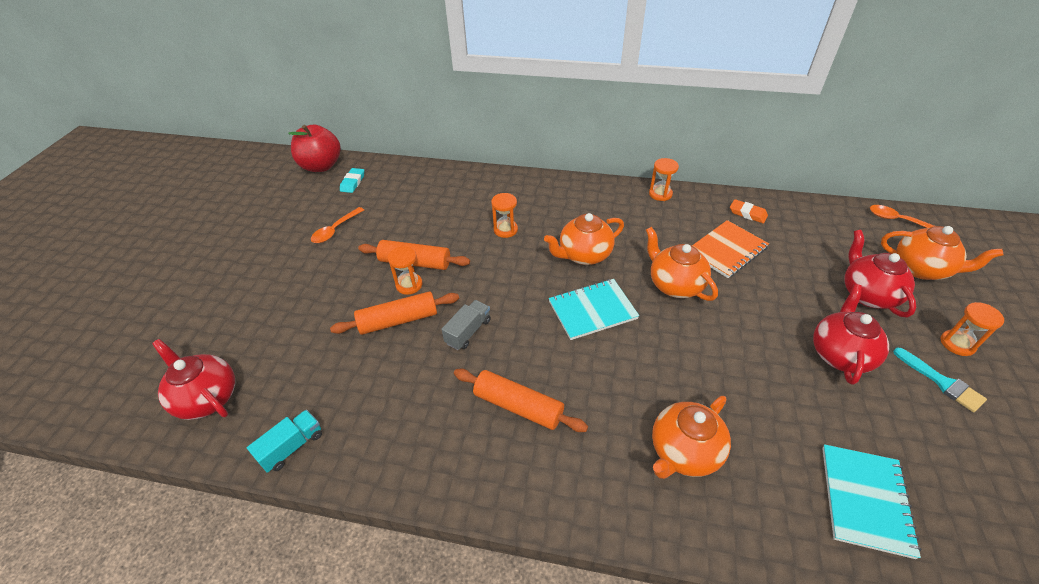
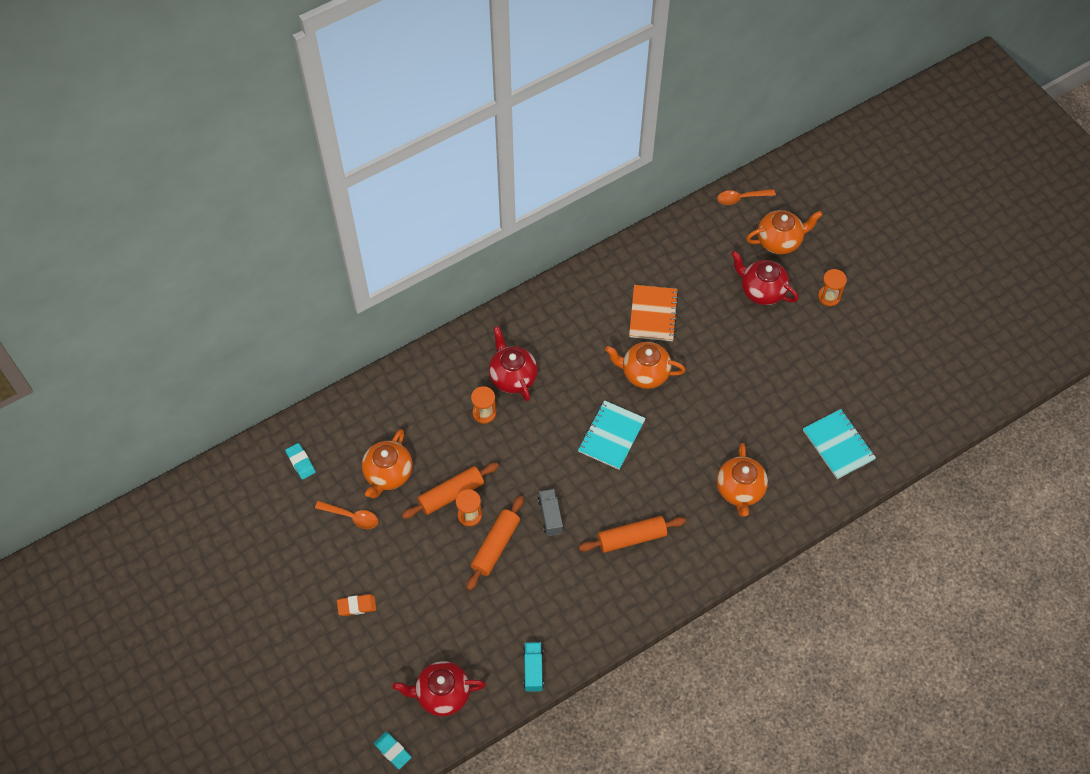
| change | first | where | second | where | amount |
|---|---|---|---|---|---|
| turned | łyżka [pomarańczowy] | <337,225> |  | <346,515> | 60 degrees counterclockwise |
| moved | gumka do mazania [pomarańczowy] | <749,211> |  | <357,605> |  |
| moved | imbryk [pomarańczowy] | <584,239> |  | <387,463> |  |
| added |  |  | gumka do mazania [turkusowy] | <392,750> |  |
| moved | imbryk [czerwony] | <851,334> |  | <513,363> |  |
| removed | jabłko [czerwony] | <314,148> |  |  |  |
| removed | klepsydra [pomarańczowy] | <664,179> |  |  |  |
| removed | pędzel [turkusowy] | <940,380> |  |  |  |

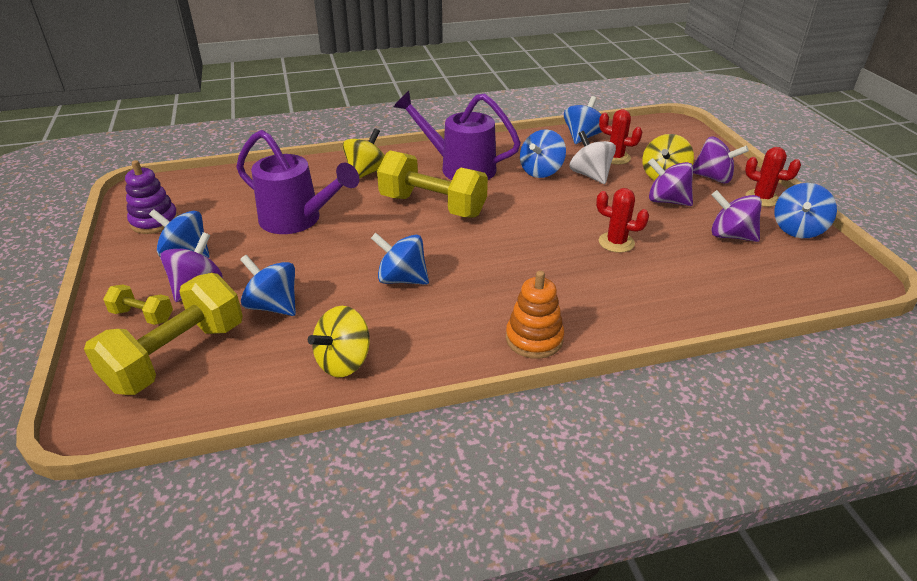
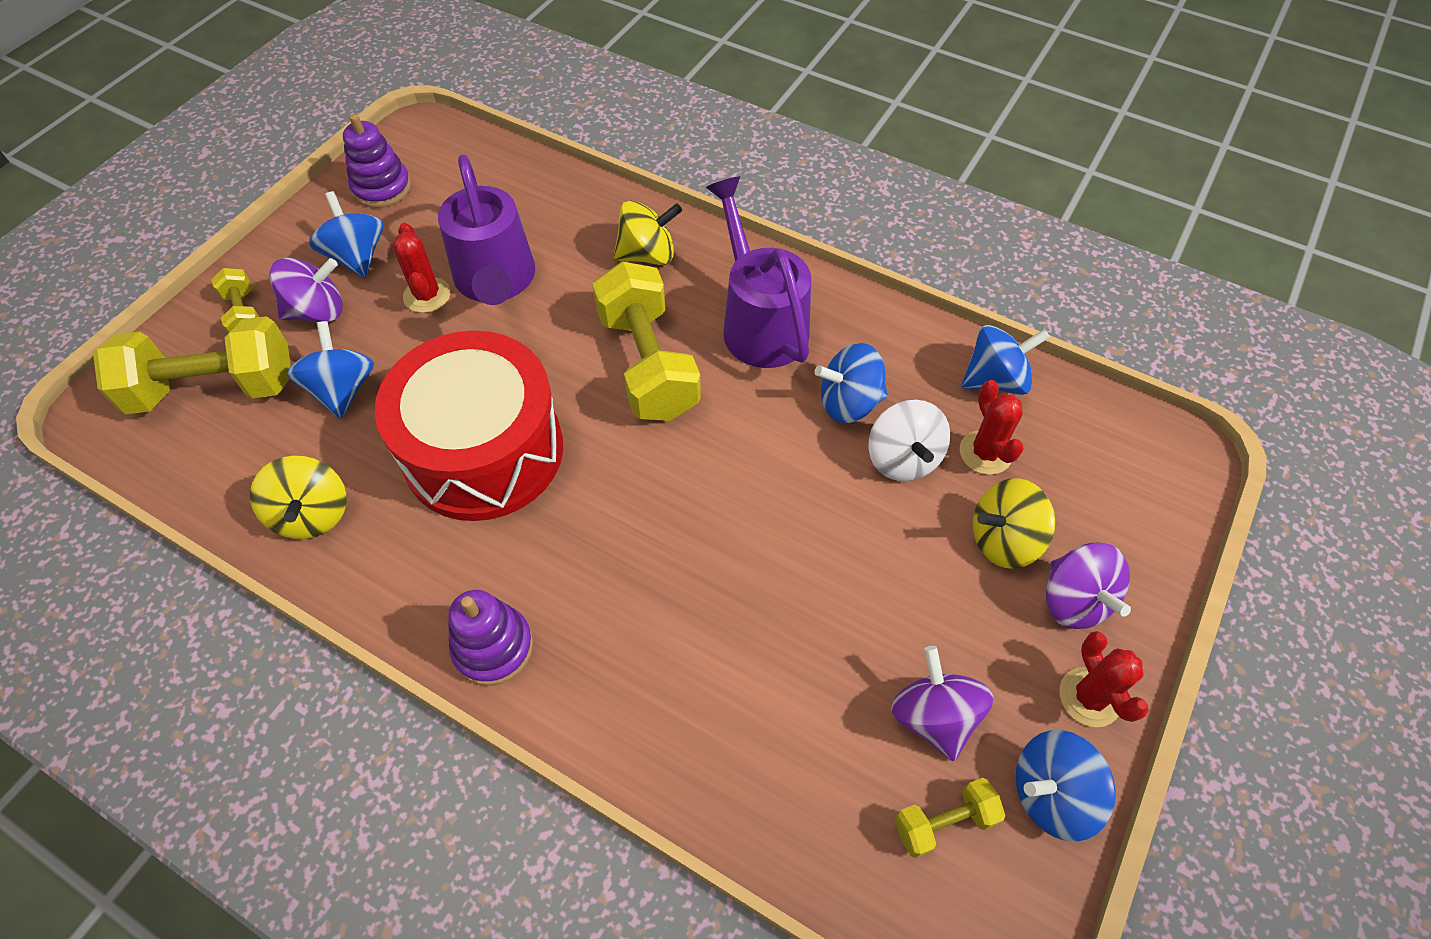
| change | first | where | second | where | amount |
|---|---|---|---|---|---|
| turned | bączek [żółty] | <339,341> |  | <298,497> | 105 degrees counterclockwise |
| replaced | bączek [niebieski] | <400,259> | bęben [czerwony] | <468,426> |  |
| moved | kaktus [czerwony] | <622,220> |  | <422,268> |  |
| recoloured | zabawka nakładanka [pomarańczowy] | <535,315> | zabawka nakładanka [fioletowy] | <490,638> |  |
| turned | bączek [biały] | <592,157> |  | <909,440> | 150 degrees clockwise |
| added |  |  | hantel [żółty] | <949,818> |  |
| removed | bączek [fioletowy] | <670,182> |  |  |  |

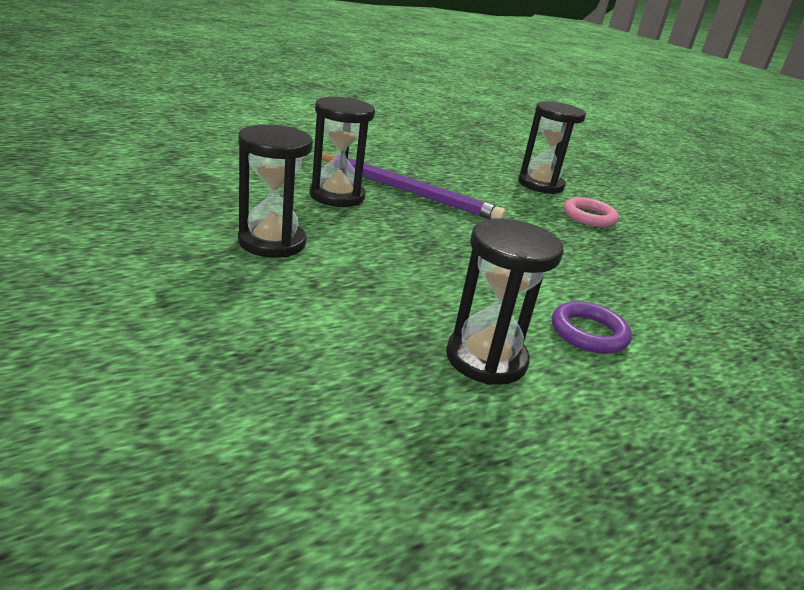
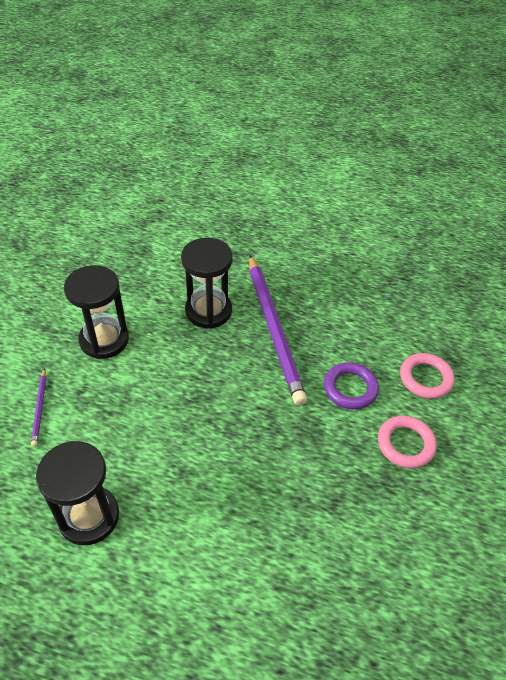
| change | first | where | second | where | amount |
|---|---|---|---|---|---|
| added |  |  | ołówek [fioletowy] | <38,407> |  |
| moved | pierścień [fioletowy] | <592,327> |  | <351,385> |  |
| replaced | klepsydra [czarny] | <552,147> | pierścień [różowy] | <427,376> |  |

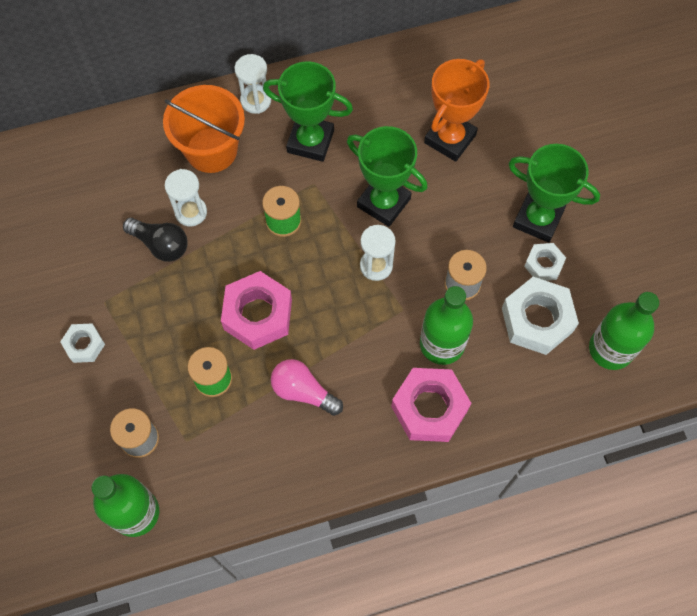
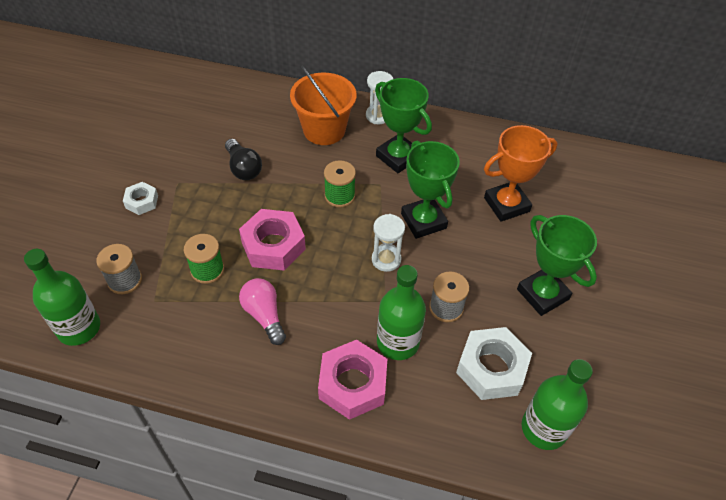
| change | first | where | second | where | amount |
|---|---|---|---|---|---|
| removed | klepsydra [biały] | <186,197> |  |  |  |
| removed | nakrętka [biały] | <545,262> |  |  |  |

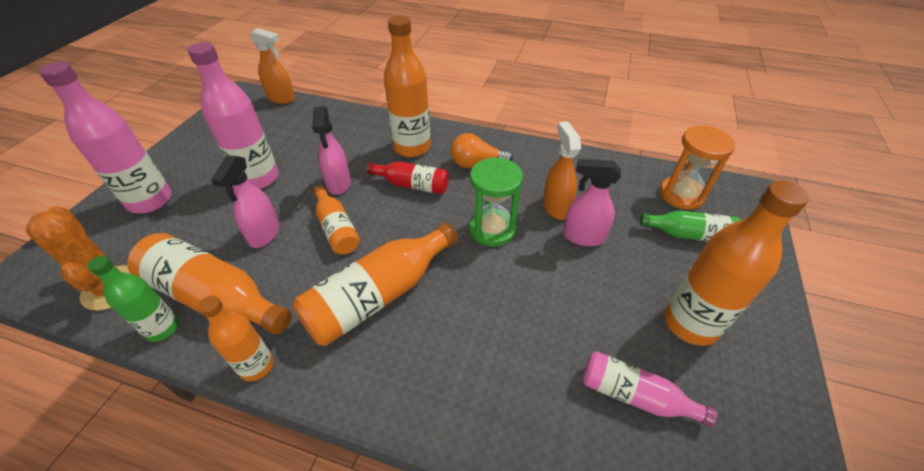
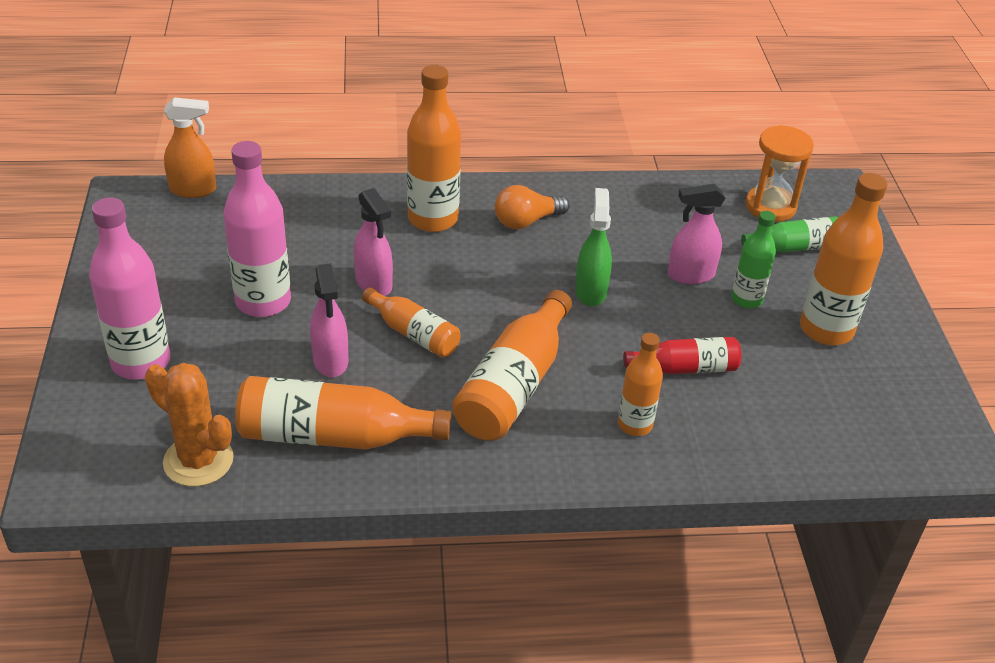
| change | first | where | second | where | amount |
|---|---|---|---|---|---|
| replaced | klepsydra [zielony] | <496,202> | spryskiwacz [zielony] | <593,247> |  |
| moved | butelka [pomarańczowy] | <236,338> |  | <640,384> |  |
| moved | butelka [czerwony] | <408,177> |  | <682,355> |  |
| moved | butelka [zielony] | <133,299> |  | <753,260> |  |
| removed | spryskiwacz [pomarańczowy] | <562,170> |  |  |  |
| removed | butelka [różowy] | <650,389> |  |  |  |

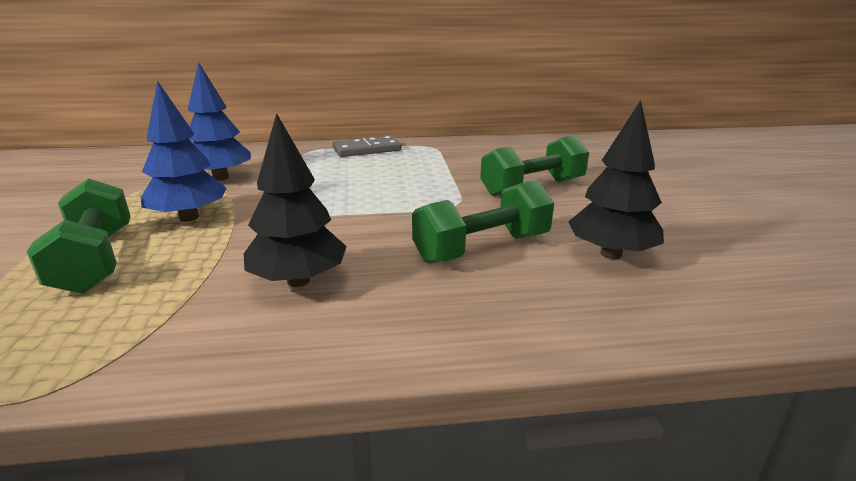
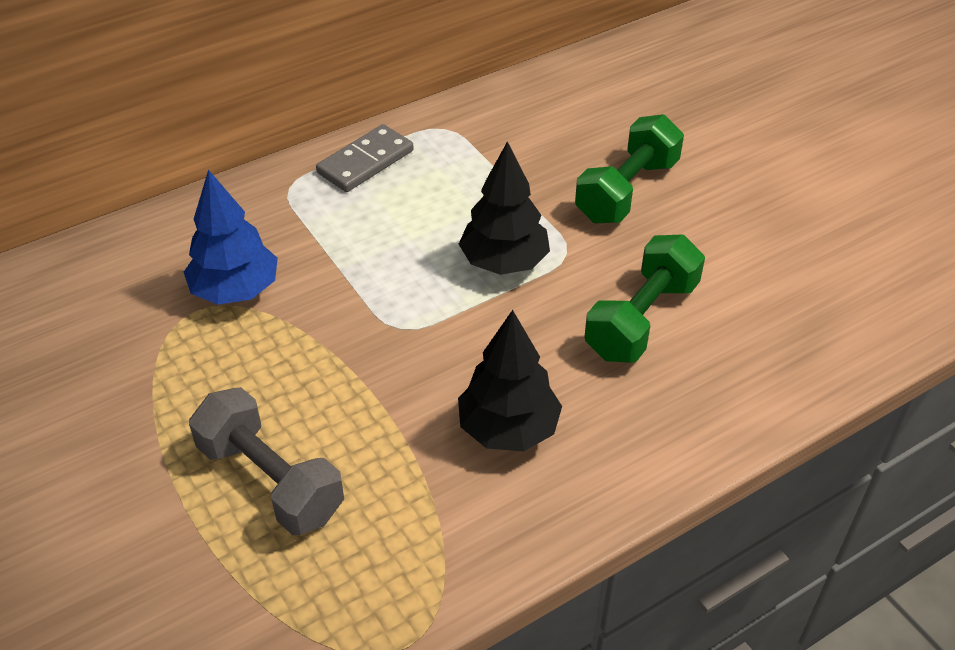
| change | first | where | second | where | amount |
|---|---|---|---|---|---|
| recoloured | hantel [zielony] | <79,236> | hantel [szary] | <266,461> |  |
| moved | drzewko [czarny] | <616,179> |  | <504,208> |  |
| removed | drzewko [niebieski] | <184,151> |  |  |  |

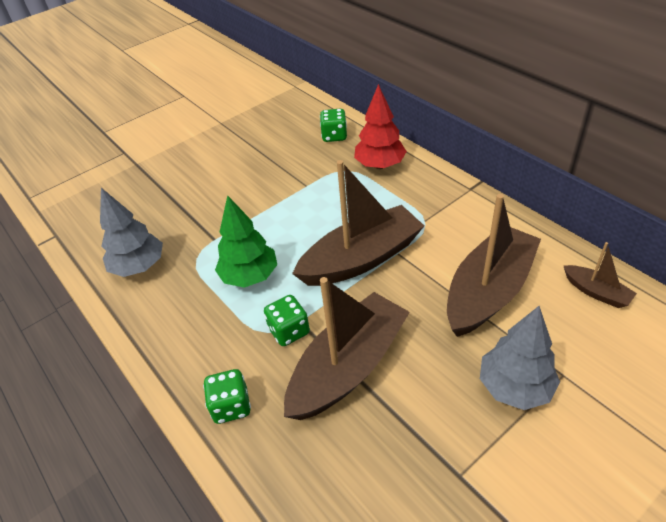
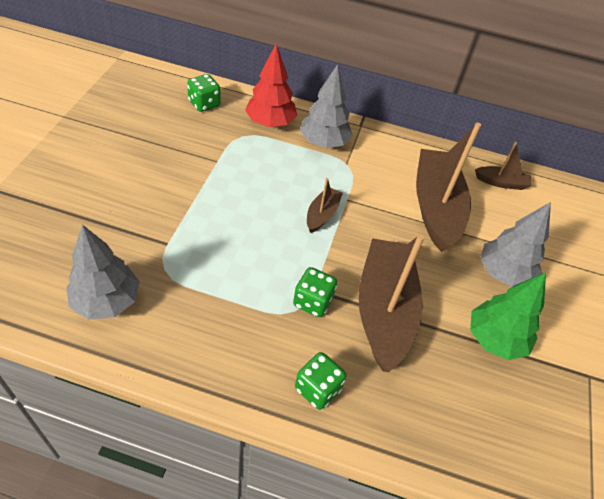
| change | first | where | second | where | amount |
|---|---|---|---|---|---|
| added |  |  | drzewko [szary] | <326,106> |  |
| resized | łódka [brązowy] | <358,223> |  | <325,205> | x0.47 |
| moved | drzewko [zielony] | <246,241> |  | <508,316> |  |

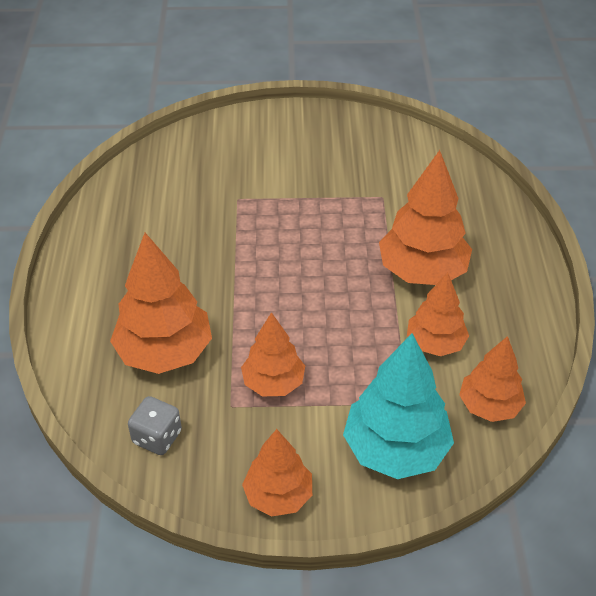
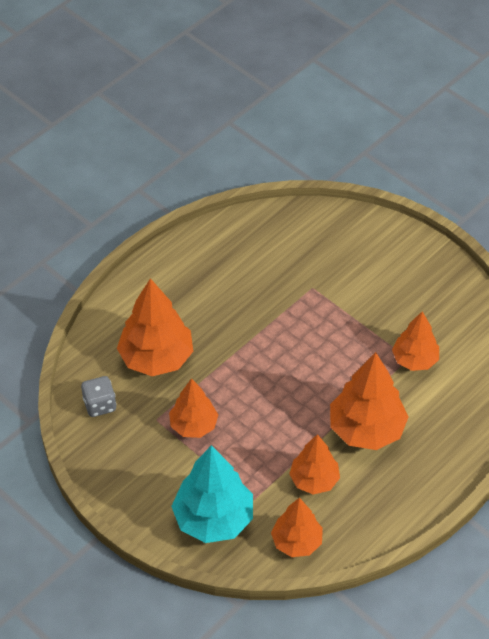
| change | first | where | second | where | amount |
|---|---|---|---|---|---|
| moved | drzewko [pomarańczowy] | <277,473> |  | <415,341> |  |

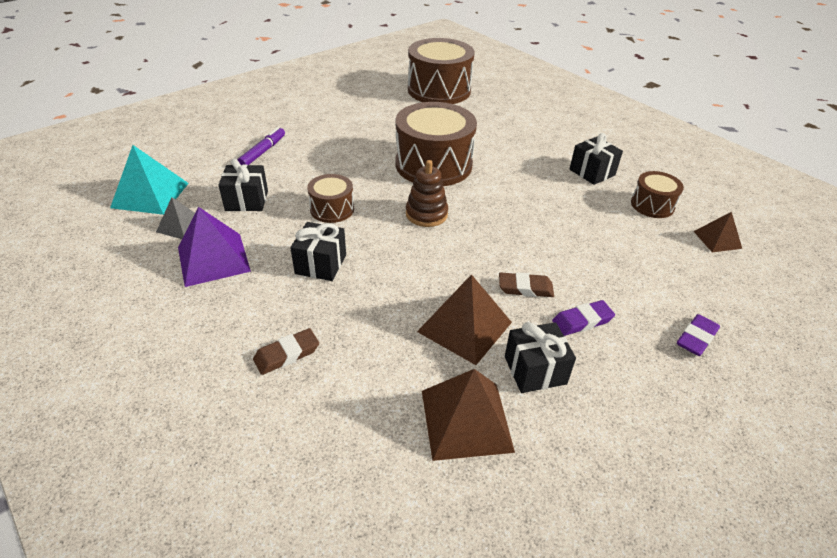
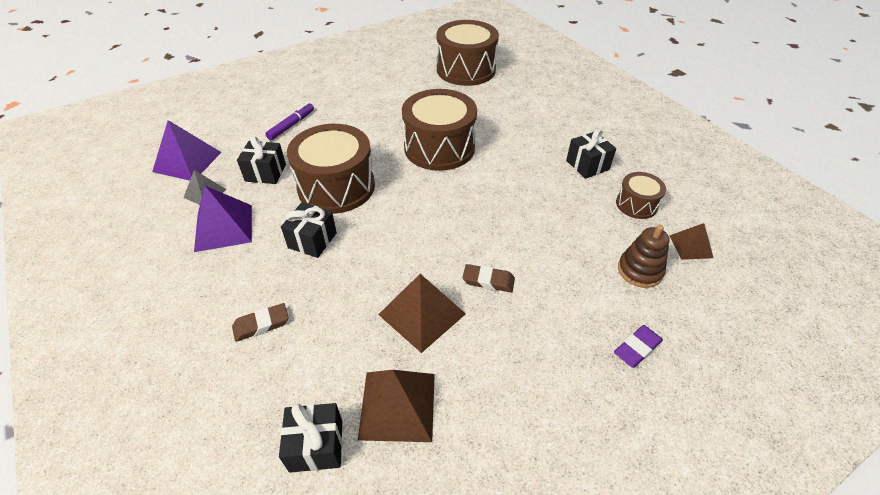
| change | first | where | second | where | amount |
|---|---|---|---|---|---|
| recoloured | piramida [turkusowy] | <149,180> | piramida [fioletowy] | <187,150> |  |
| moved | prezent [czarny] | <540,357> |  | <310,438> |  |
| resized | bęben [brązowy] | <330,198> |  | <331,169> | x1.96 |
| moved | zabawka nakładanka [brązowy] | <427,193> |  | <644,256> |  |
| removed | gumka do mazania [fioletowy] | <583,318> |  |  |  |

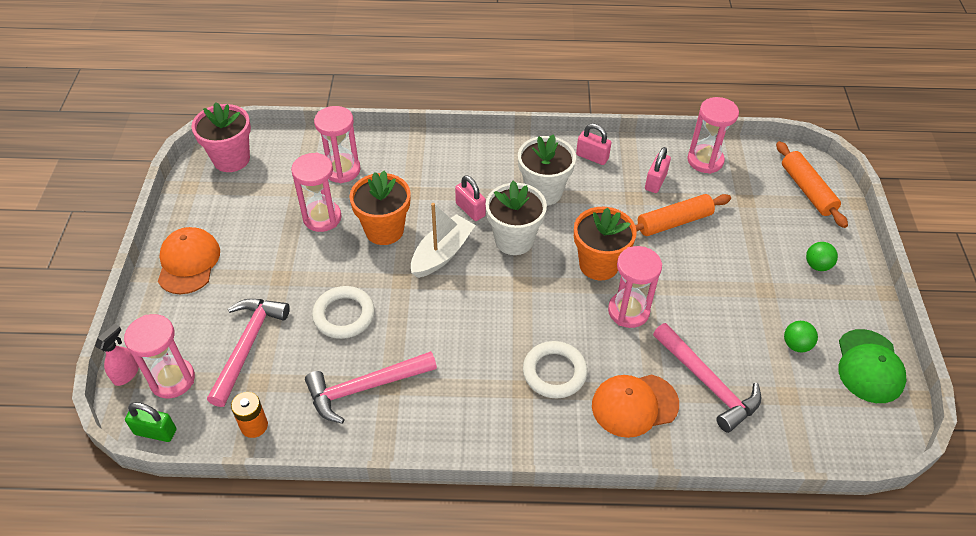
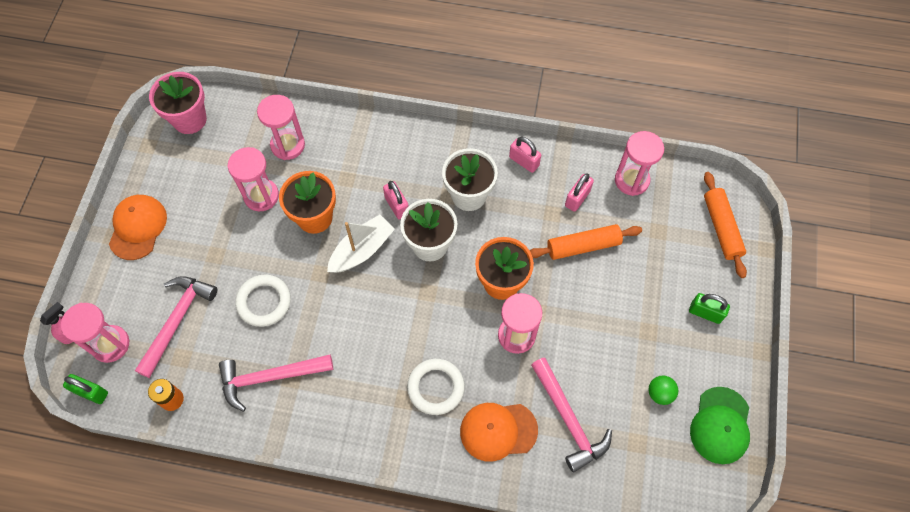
| change | first | where | second | where | amount |
|---|---|---|---|---|---|
| replaced | piłka [zielony] | <822,256> | kłódka [zielony] | <709,308> |  |

